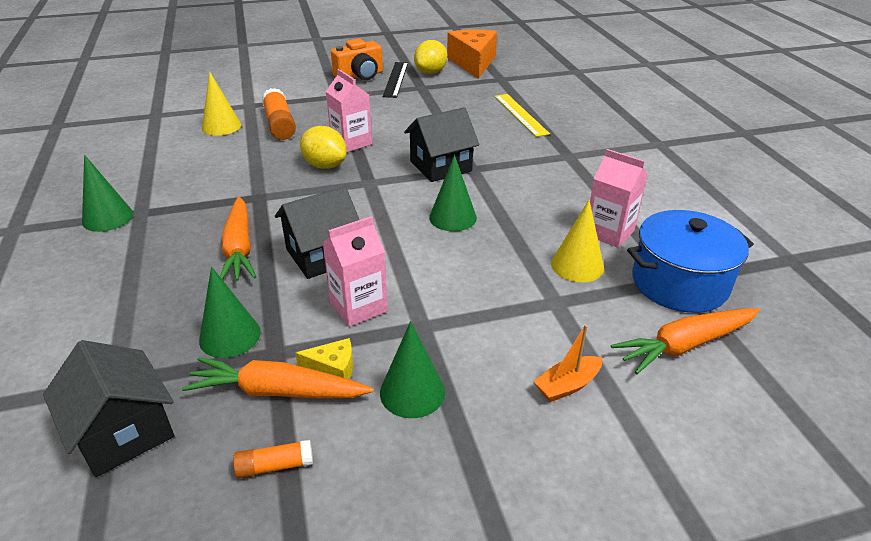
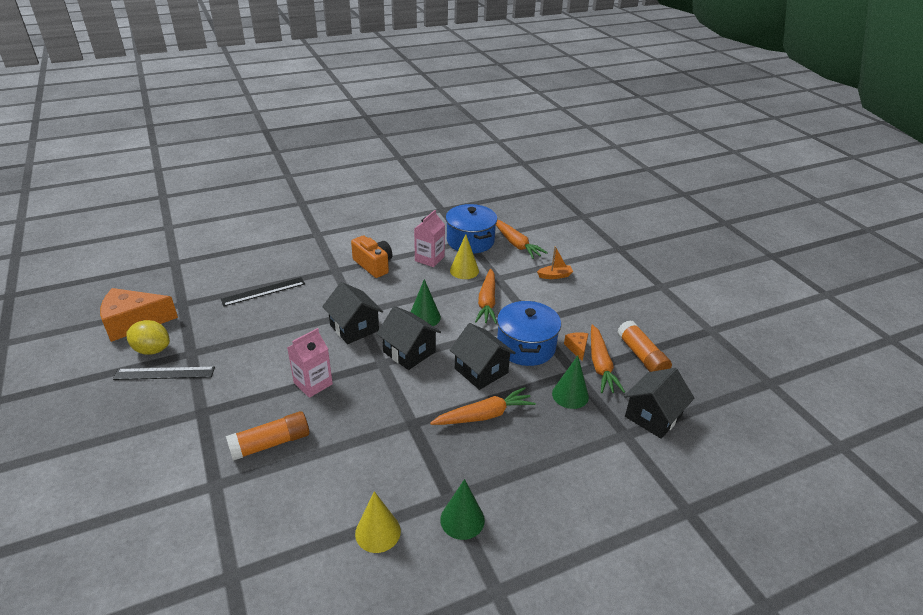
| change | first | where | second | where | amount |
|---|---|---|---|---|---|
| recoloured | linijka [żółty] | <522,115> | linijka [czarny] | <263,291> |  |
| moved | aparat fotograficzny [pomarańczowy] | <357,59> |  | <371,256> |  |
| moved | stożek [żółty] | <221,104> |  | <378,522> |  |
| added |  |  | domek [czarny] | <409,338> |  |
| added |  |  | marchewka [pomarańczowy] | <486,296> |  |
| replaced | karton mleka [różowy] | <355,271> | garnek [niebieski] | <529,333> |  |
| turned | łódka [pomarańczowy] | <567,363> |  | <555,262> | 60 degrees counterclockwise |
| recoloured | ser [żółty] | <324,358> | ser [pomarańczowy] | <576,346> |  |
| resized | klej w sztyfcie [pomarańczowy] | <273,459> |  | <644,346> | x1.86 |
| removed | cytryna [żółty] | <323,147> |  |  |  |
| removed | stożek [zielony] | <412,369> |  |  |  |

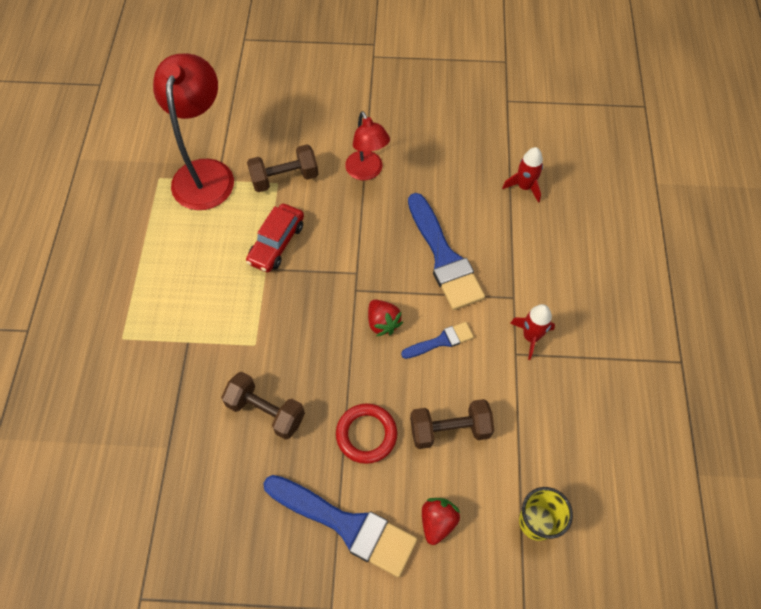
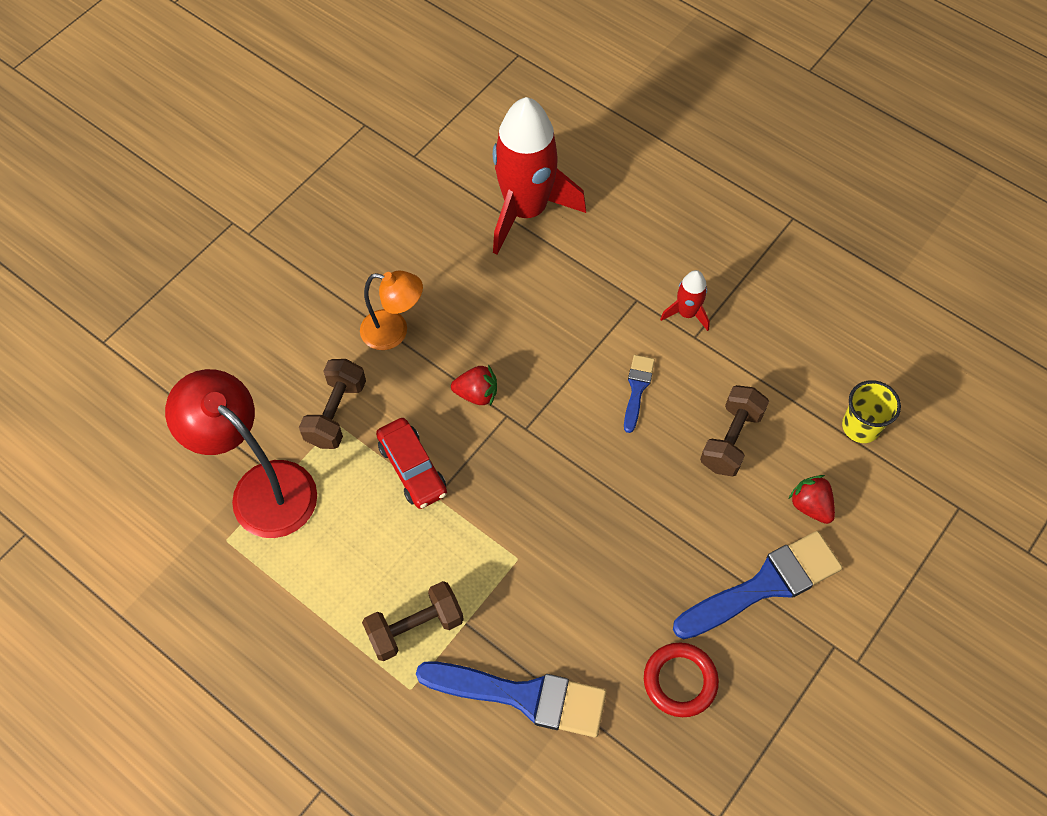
| change | first | where | second | where | amount |
|---|---|---|---|---|---|
| recoloured | lampka [czerwony] | <367,145> | lampka [pomarańczowy] | <391,310> |  |
| moved | hantel [brązowy] | <263,406> |  | <413,621> |  |
| moved | pędzel [niebieski] | <446,251> |  | <511,699> |  |
| moved | truskawka [czerwony] | <385,318> |  | <474,385> |  |
| resized | rakieta [czerwony] | <522,175> |  | <539,175> | x2.26 |
| moved | pierścień [czerwony] | <366,433> |  | <681,680> |  |

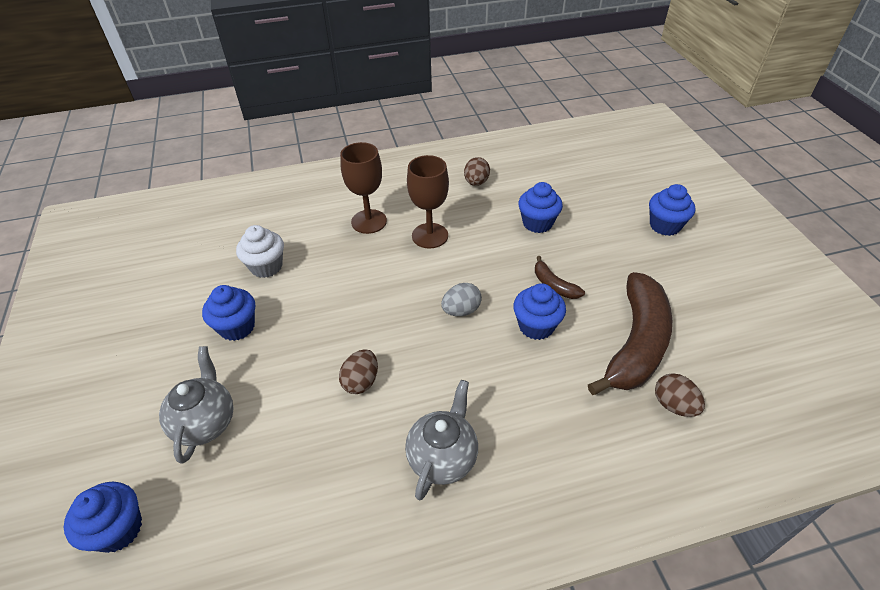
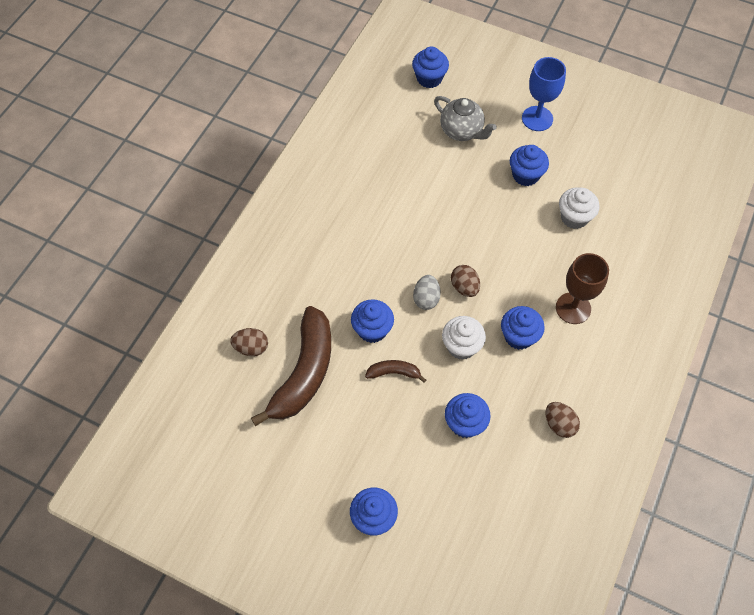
| change | first | where | second | where | amount |
|---|---|---|---|---|---|
| turned | banan [brązowy] | <630,333> |  | <291,366> | 135 degrees counterclockwise |
| added |  |  | muffinka [biały] | <464,338> |  |
| moved | jajko [brązowy] | <358,371> |  | <465,281> |  |
| replaced | kielich [brązowy] | <428,201> | muffinka [niebieski] | <523,328> |  |
| added |  |  | kielich [niebieski] | <544,94> |  |
| removed | imbryk [szary] | <441,440> |  |  |  |

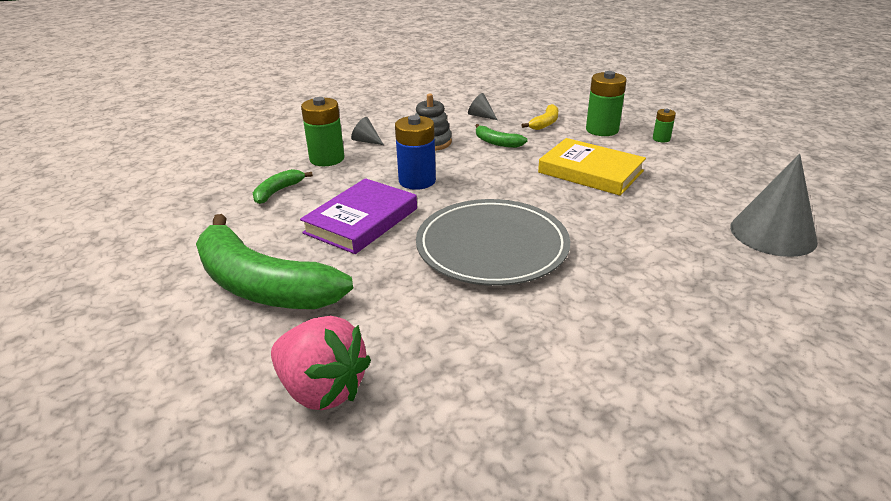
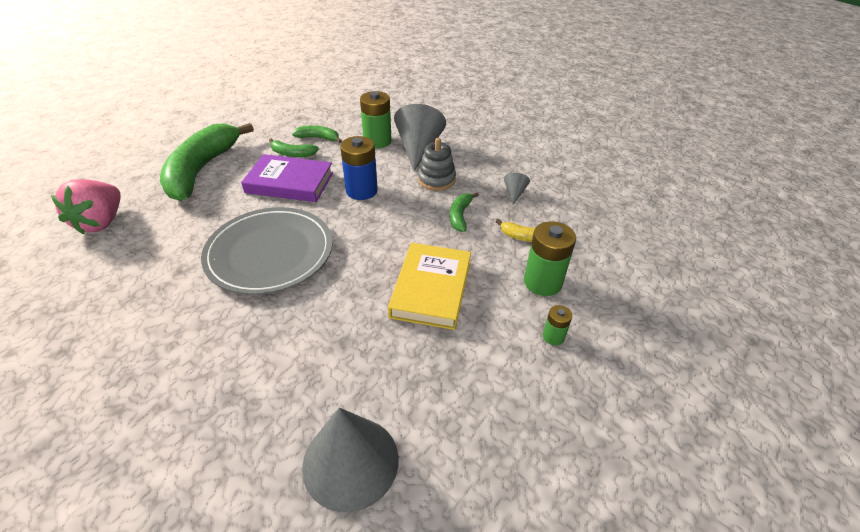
| change | first | where | second | where | amount |
|---|---|---|---|---|---|
| added |  |  | banan [zielony] | <294,148> |  |
| resized | stożek [szary] | <367,131> |  | <420,137> | x2.20 |

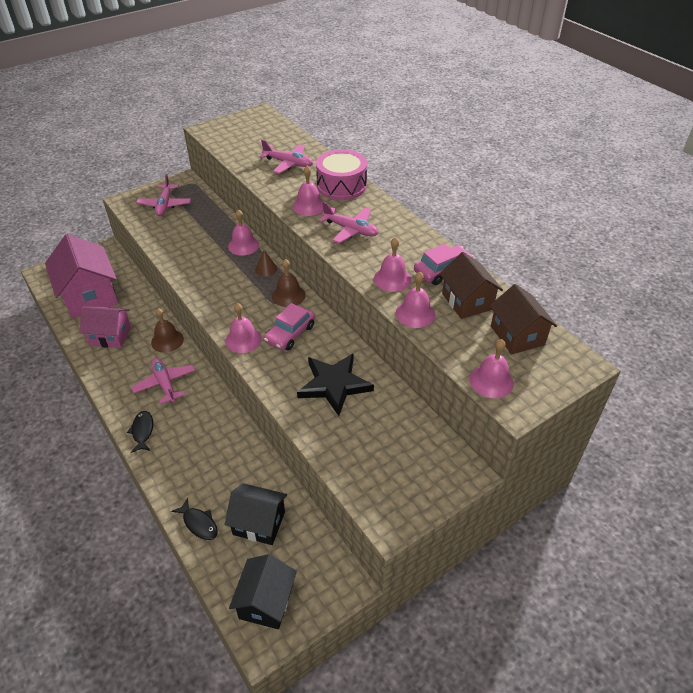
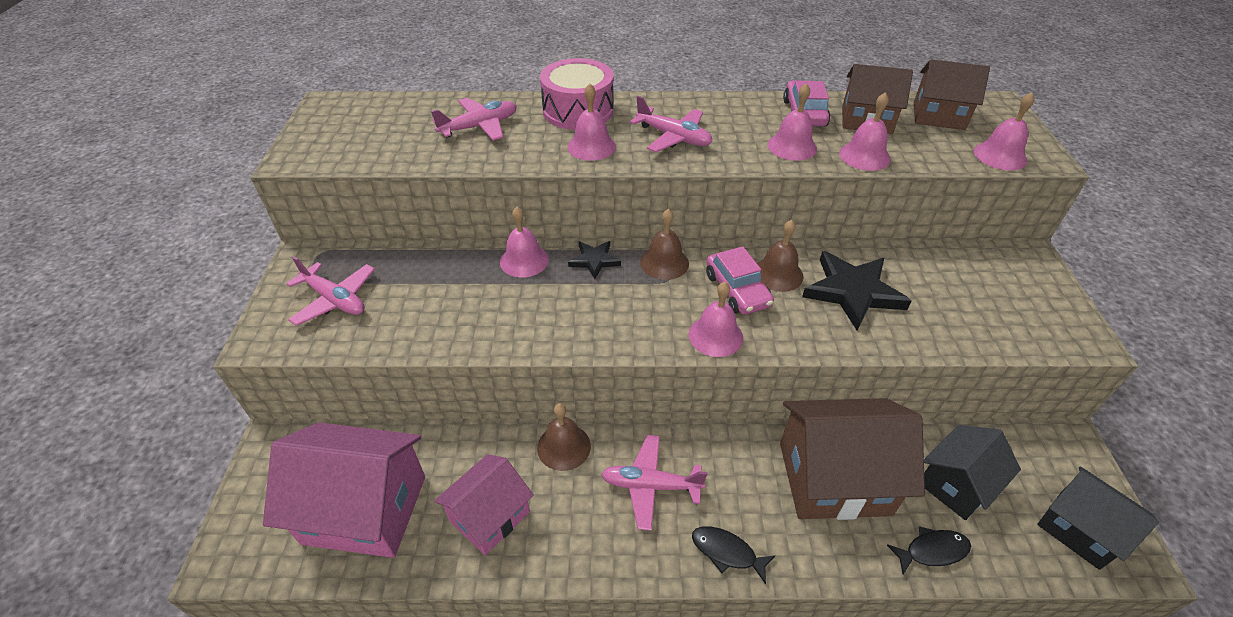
| change | first | where | second | where | amount |
|---|---|---|---|---|---|
| replaced | stożek [brązowy] | <266,263> | gwiazda [czarny] | <594,260> |  |
| turned | samolot [różowy] | <348,222> |  | <671,124> | 60 degrees clockwise |
| added |  |  | dzwonek [brązowy] | <780,256> |  |
| added |  |  | domek [brązowy] | <852,459> |  |

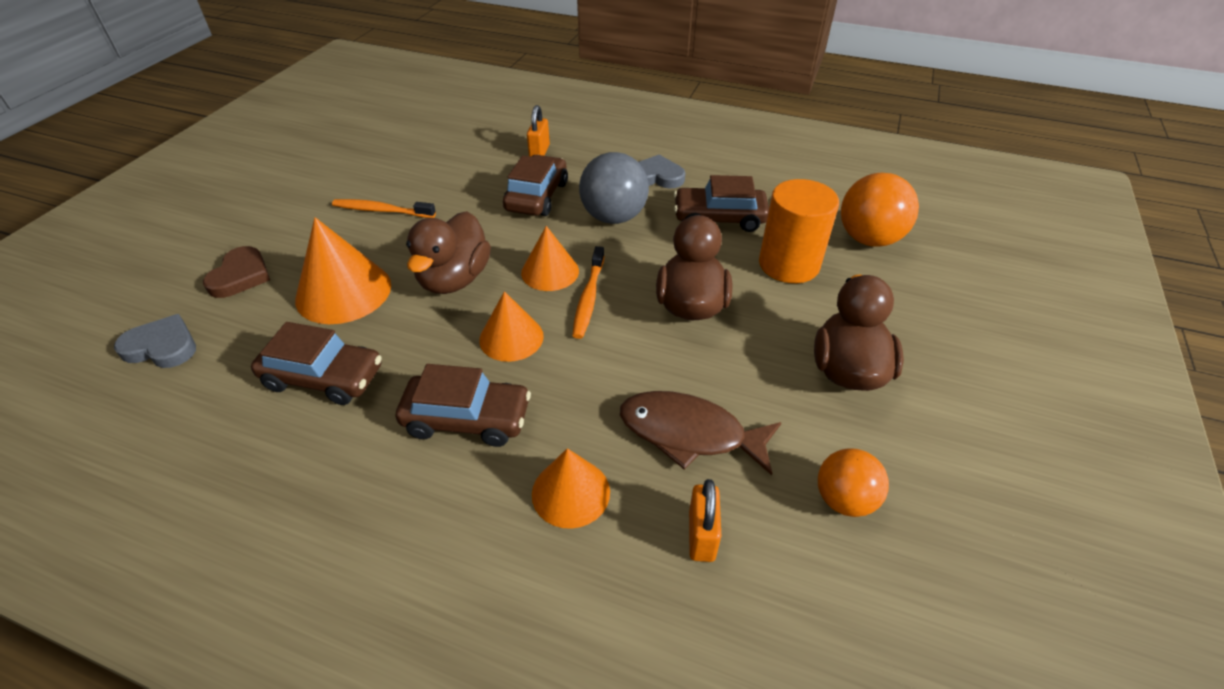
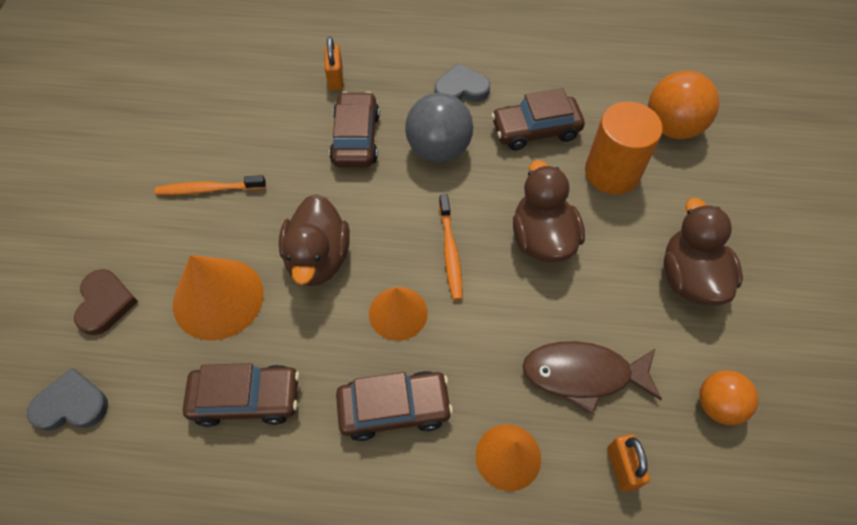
| change | first | where | second | where | amount |
|---|---|---|---|---|---|
| removed | stożek [pomarańczowy] | <550,258> |  |  |  |

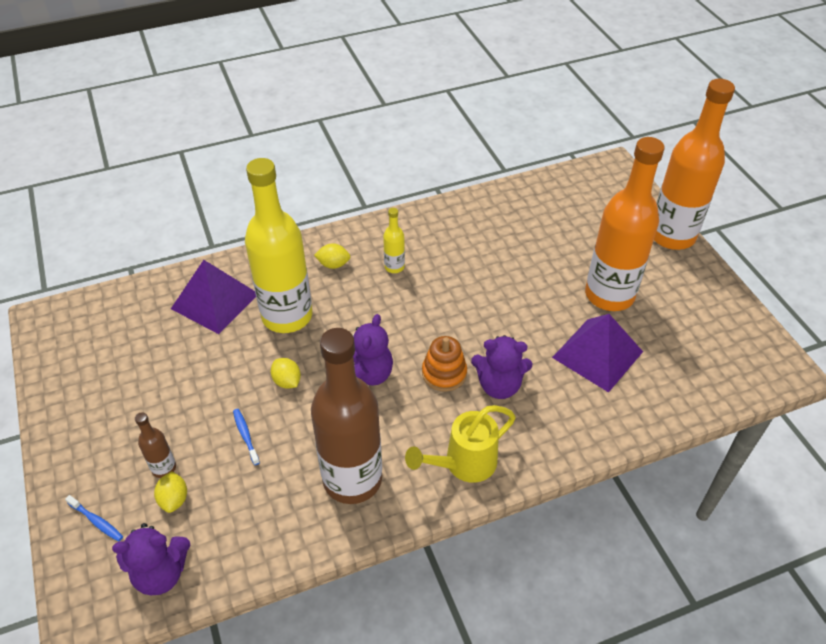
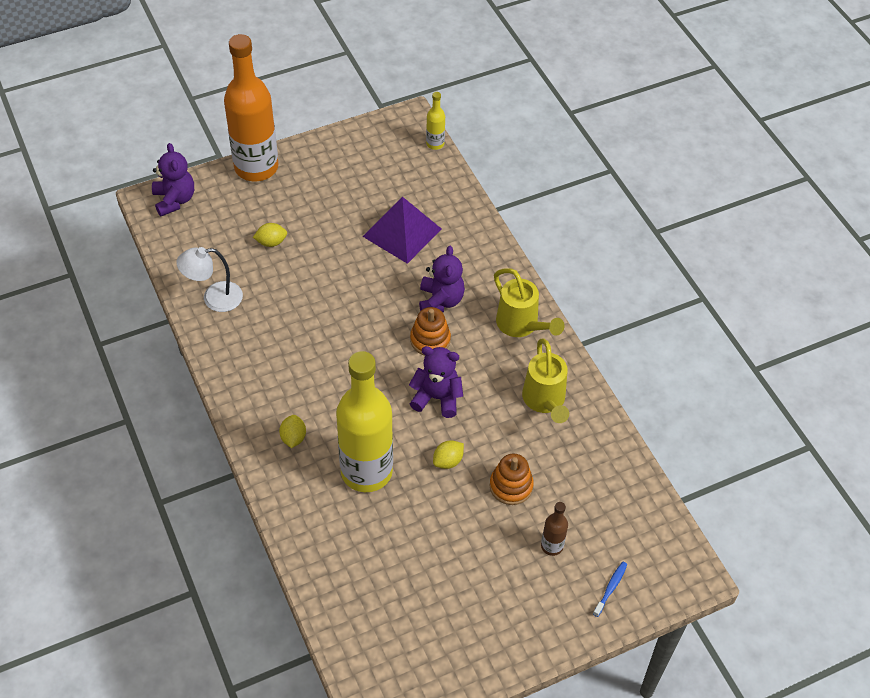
| change | first | where | second | where | amount |
|---|---|---|---|---|---|
| moved | miś [fioletowy] | <151,559> |  | <173,179> |  |
| added |  |  | lampka [biały] | <209,279> |  |
| moved | cytryna [żółty] | <170,492> |  | <270,235> |  |
| moved | butelka [żółty] | <394,240> |  | <435,121> |  |
| replaced | szczoteczka do zębów [niebieski] | <246,437> | zabawka nakładanka [pomarańczowy] | <512,479> |  |
| replaced | butelka [brązowy] | <346,416> | konewka [żółty] | <545,381> |  |
| removed | piramida [fioletowy] | <213,297> |  |  |  |
| removed | butelka [pomarańczowy] | <625,224> |  |  |  |

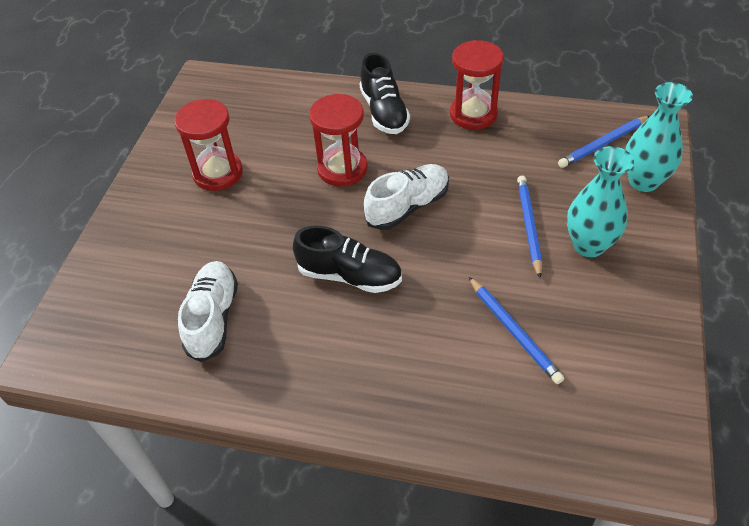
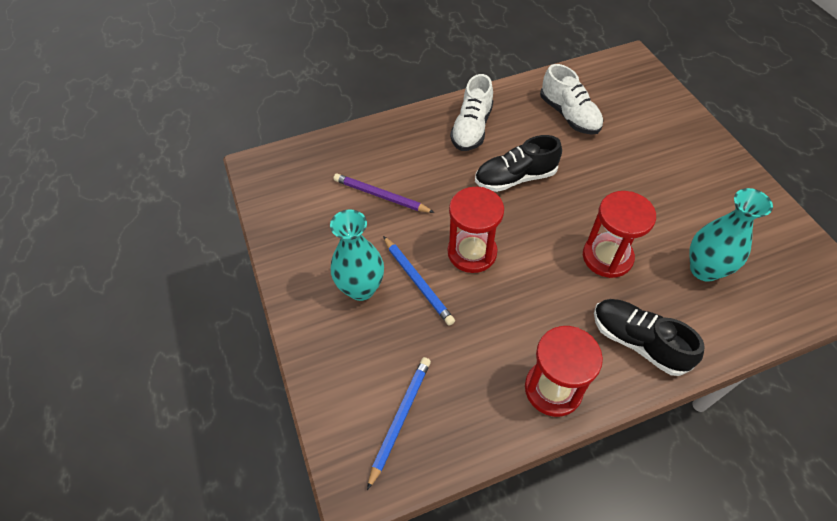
| change | first | where | second | where | amount |
|---|---|---|---|---|---|
| recoloured | ołówek [niebieski] | <516,330> | ołówek [fioletowy] | <384,193> |  |
| moved | klepsydra [czerwony] | <208,145> |  | <476,230> |  |
| moved | but [biały] | <406,197> |  | <471,112> |  |
| moved | wazon [turkusowy] | <659,137> |  | <731,235> |  |

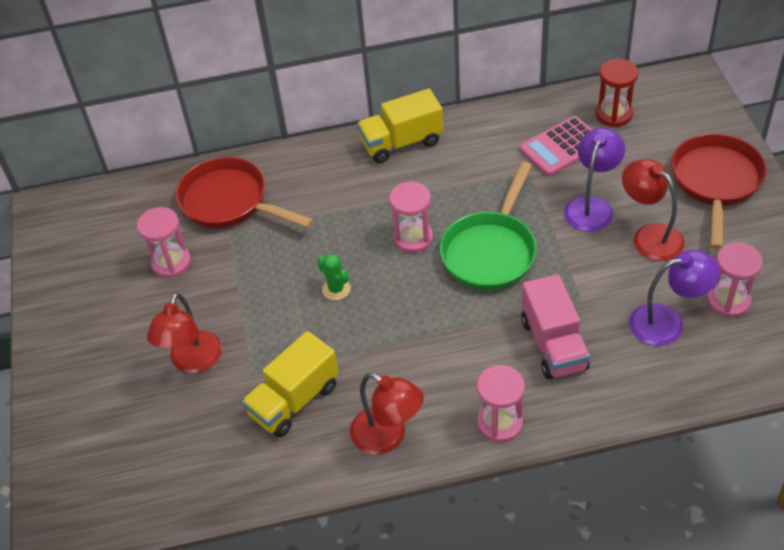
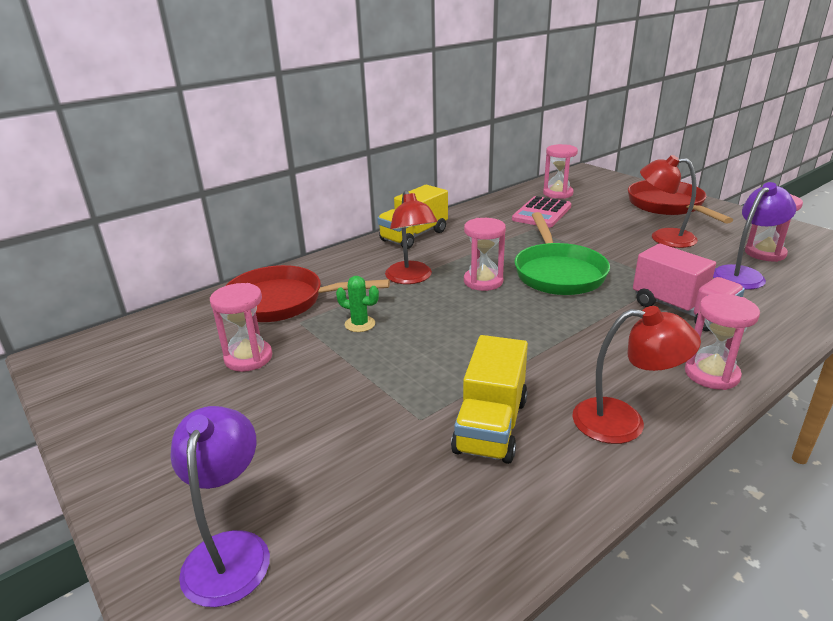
| change | first | where | second | where | amount |
|---|---|---|---|---|---|
| moved | lampka [fioletowy] | <594,180> |  | <220,506> |  |
| moved | kaktus [zielony] | <334,277> |  | <357,304> |  |
| moved | lampka [czerwony] | <184,332> |  | <411,237> |  |
| recoloured | klepsydra [czerwony] | <617,93> | klepsydra [różowy] | <560,171> |  |

